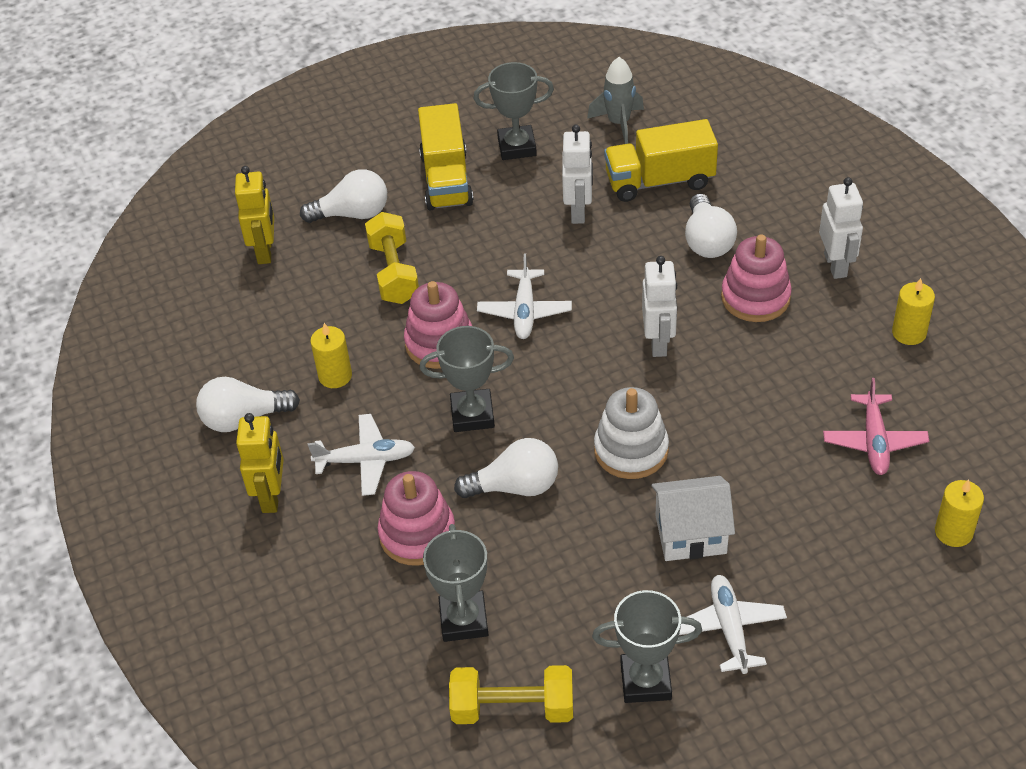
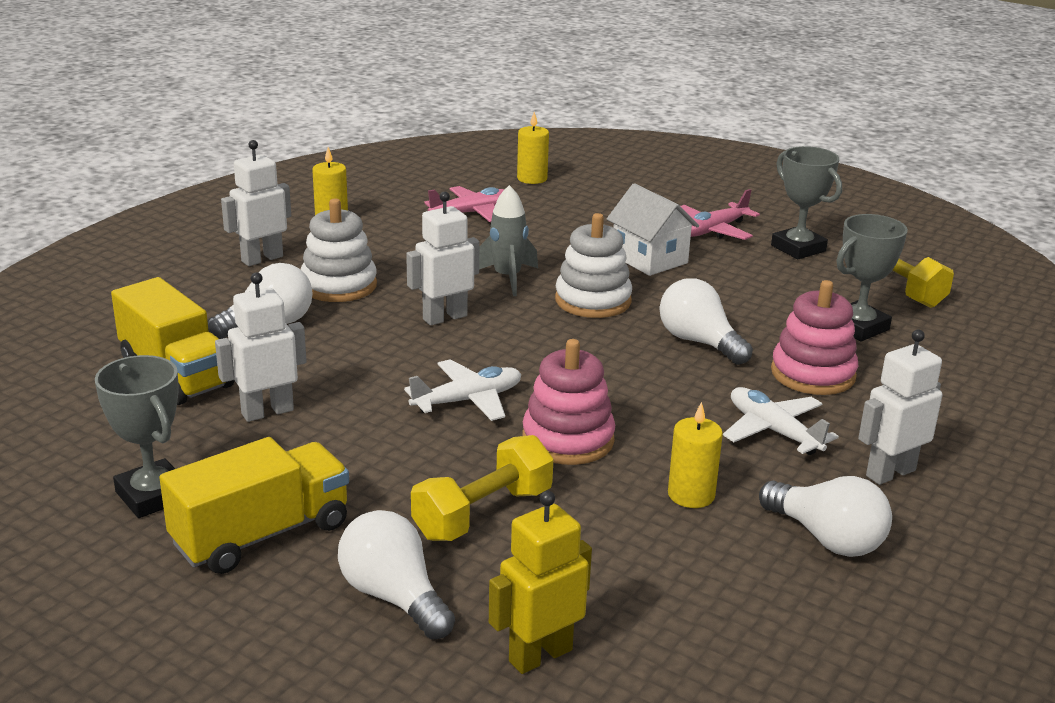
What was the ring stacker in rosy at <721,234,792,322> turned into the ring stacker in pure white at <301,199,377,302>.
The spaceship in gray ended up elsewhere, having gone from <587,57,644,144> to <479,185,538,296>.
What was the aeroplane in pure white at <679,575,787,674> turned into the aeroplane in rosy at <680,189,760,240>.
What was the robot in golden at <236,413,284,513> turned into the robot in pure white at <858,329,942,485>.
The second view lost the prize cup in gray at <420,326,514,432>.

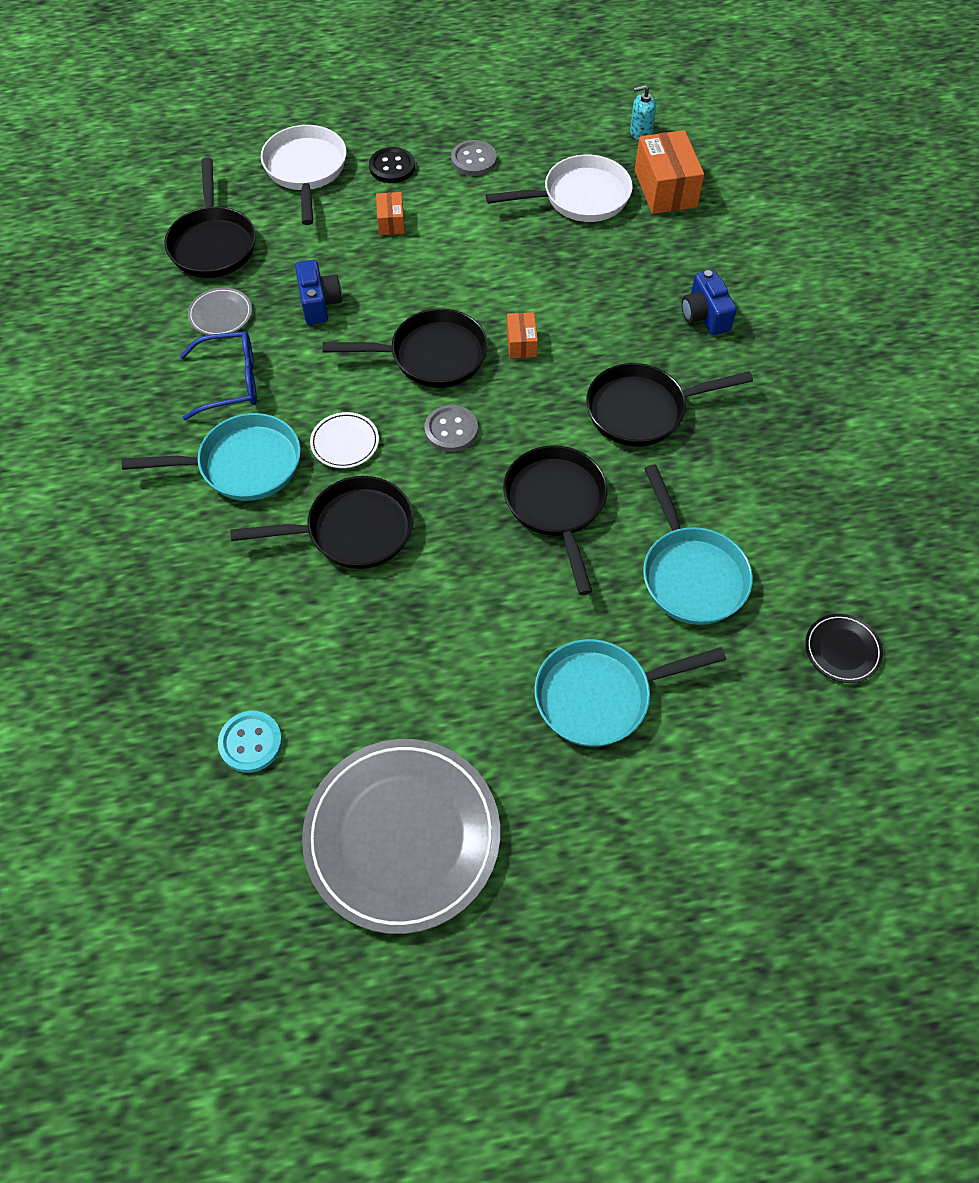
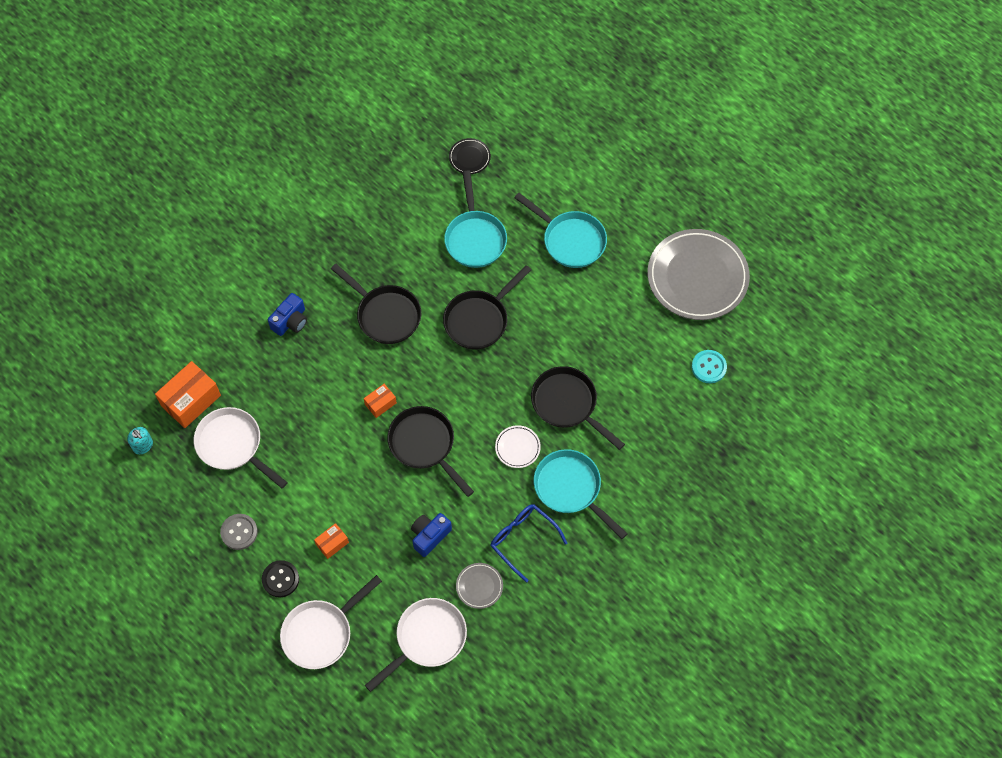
What was the frying pan in black at <164,158,256,278> turned into the frying pan in pure white at <365,598,467,692>.
The frying pan in teal at <643,464,753,625> ended up facing another way, 135 degrees clockwise from before.
The second view lost the sewing button in gray at <424,405,478,452>.

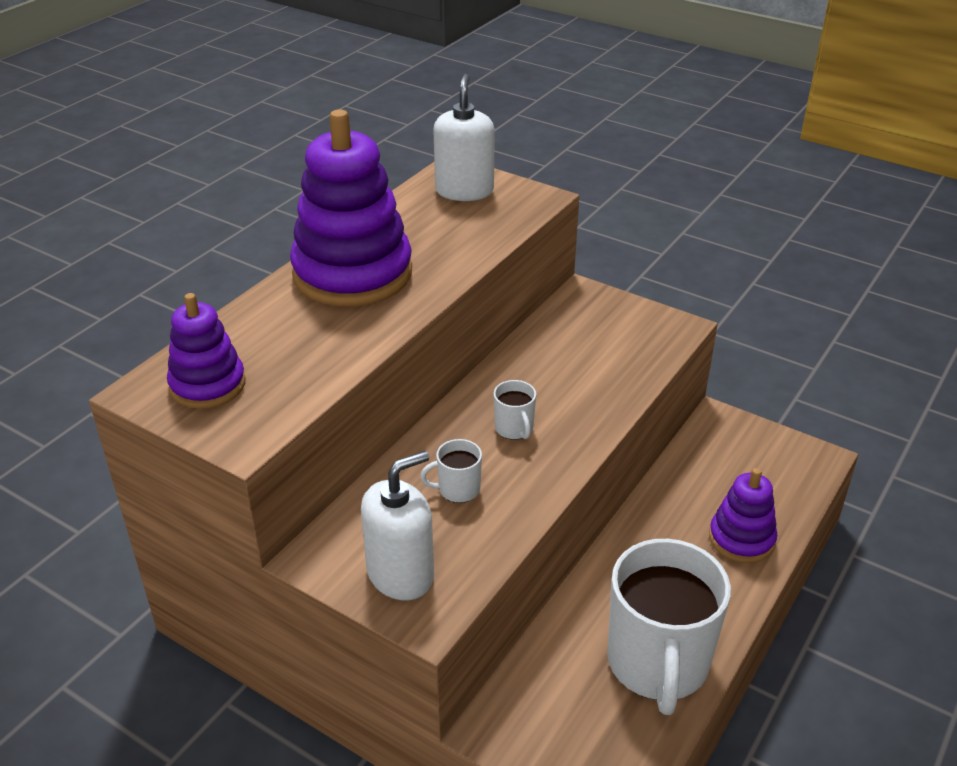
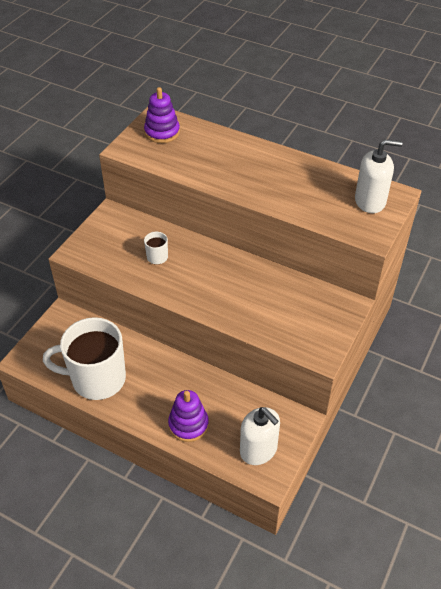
The soap dispenser in pure white ended up elsewhere, having gone from <361,451,434,600> to <240,407,280,465>.
The second view lost the ring stacker in violet at <290,109,412,307>.
The second view lost the tea mug in pure white at <494,380,536,440>.

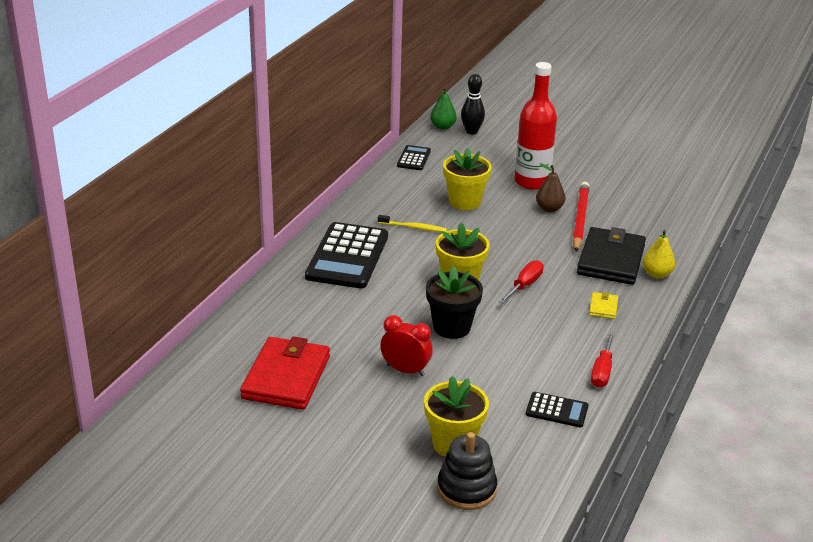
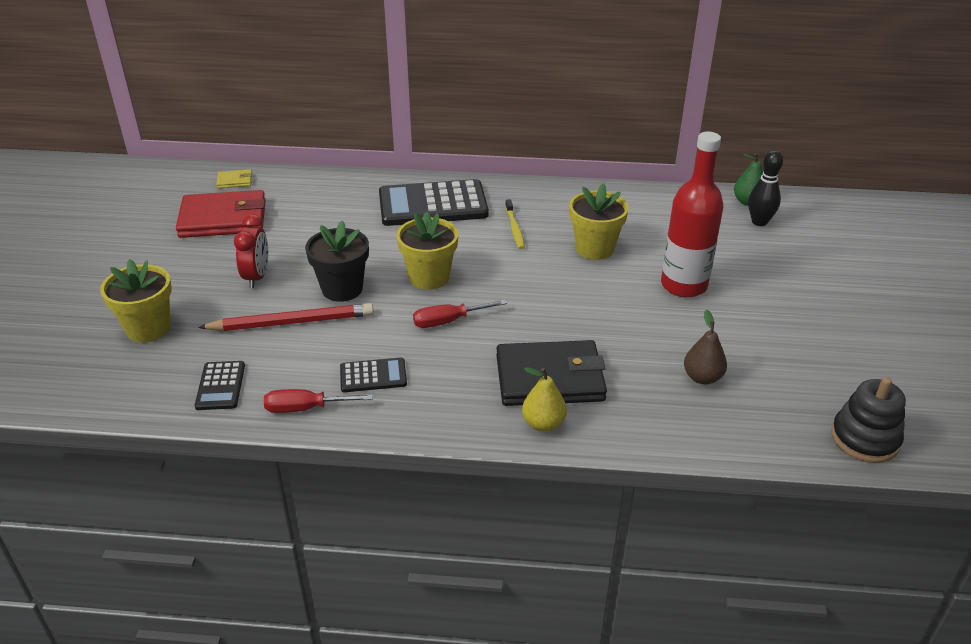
The pencil in scarlet ended up elsewhere, having gone from <573,182,590,252> to <198,303,374,331>.
The billfold in golden ended up elsewhere, having gone from <589,292,618,319> to <216,169,252,188>.
The pocket calculator in black ended up elsewhere, having gone from <397,145,431,170> to <340,357,407,392>.
The hand screwdriver in scarlet at <499,260,544,303> ended up facing another way, 150 degrees clockwise from before.
The pear in brown ended up elsewhere, having gone from <536,163,566,212> to <684,310,727,384>.
The ring stacker in black ended up elsewhere, having gone from <437,432,497,510> to <831,377,906,463>.

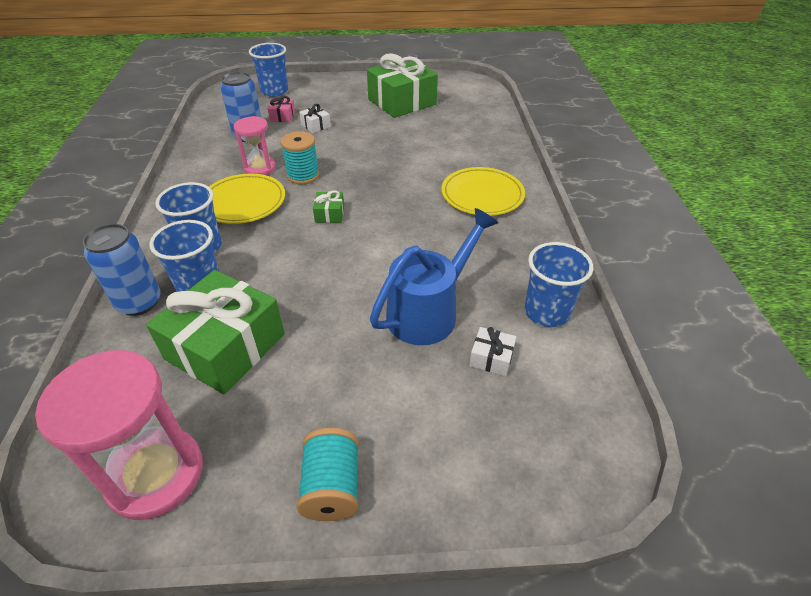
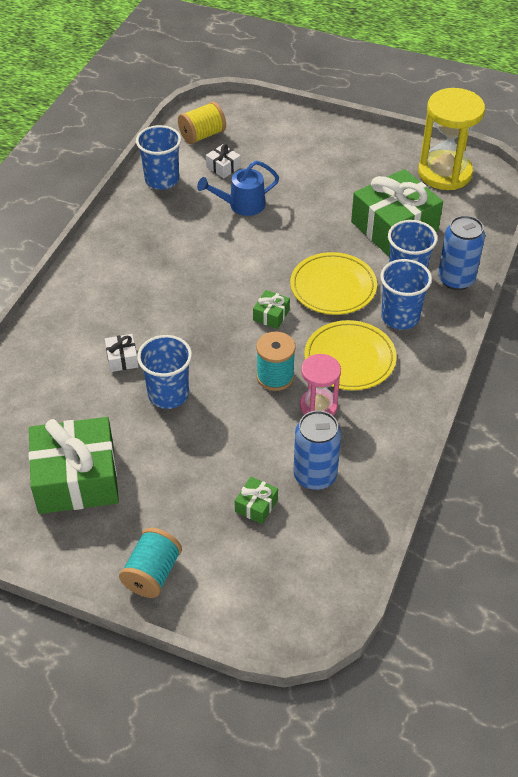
The wrapped gift in pure white ended up elsewhere, having gone from <299,104,331,133> to <105,334,138,372>.
The reel of thread in teal ended up elsewhere, having gone from <297,428,359,521> to <119,528,182,598>.
The tumbler in cobalt ended up elsewhere, having gone from <249,43,288,97> to <137,335,192,409>.
The second view gained the reel of thread in golden at <178,102,226,144>.
The size of the watering can in cobalt at <370,208,498,345> changed by a factor of 0.66.
What was the wrapped gift in rosy at <268,96,295,122> turned into the wrapped gift in green at <235,477,278,524>.
The dinner plate in golden ended up elsewhere, having gone from <441,167,525,216> to <290,252,377,315>.
What was the sandglass in rosy at <35,350,203,520> turned into the sandglass in golden at <418,88,485,190>.

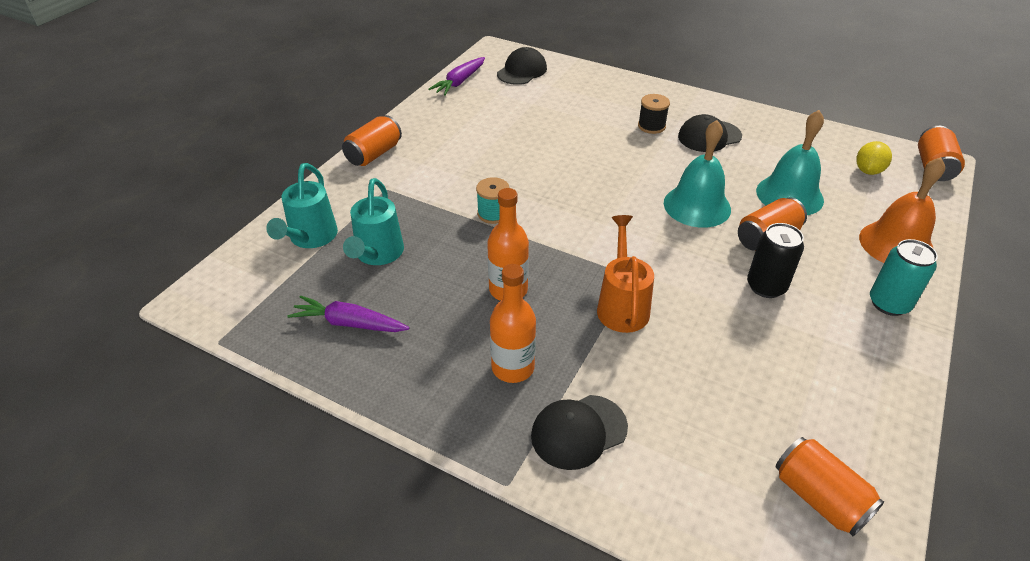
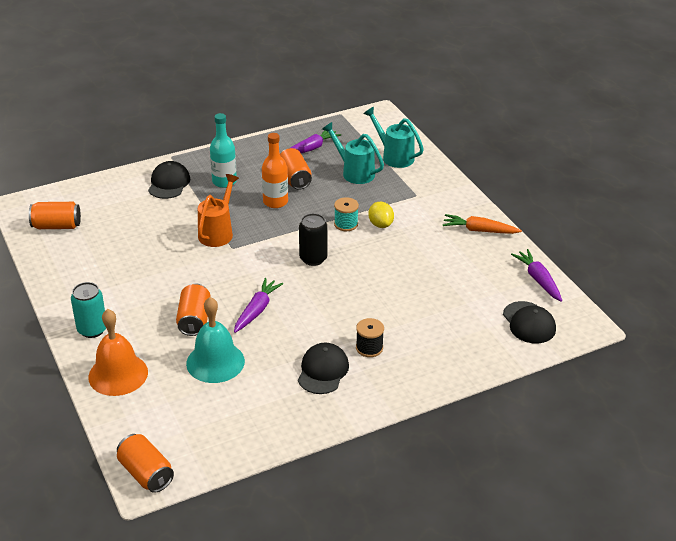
The watering can in orange-coloured at <597,215,654,333> ended up facing another way, 105 degrees counterclockwise from before.
What was the bottle in orange-coloured at <490,264,536,383> turned into the bottle in teal at <210,113,237,188>.
Where the bell in teal stood at <664,120,731,228>, the root vegetable in violet came to stand at <234,278,283,333>.
The soda can in orange-coloured ended up elsewhere, having gone from <342,115,402,166> to <280,148,312,190>.
The soda can in black ended up elsewhere, having gone from <747,223,804,298> to <299,213,328,266>.
The citrus fruit in golden ended up elsewhere, having gone from <856,141,892,175> to <368,202,394,228>.
The second view gained the root vegetable in orange-coloured at <443,214,522,234>.

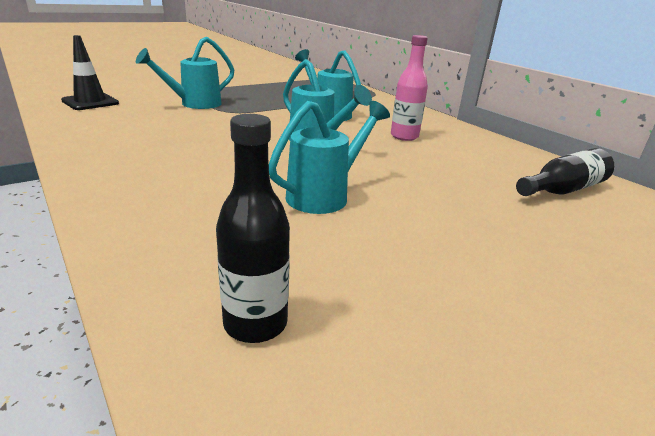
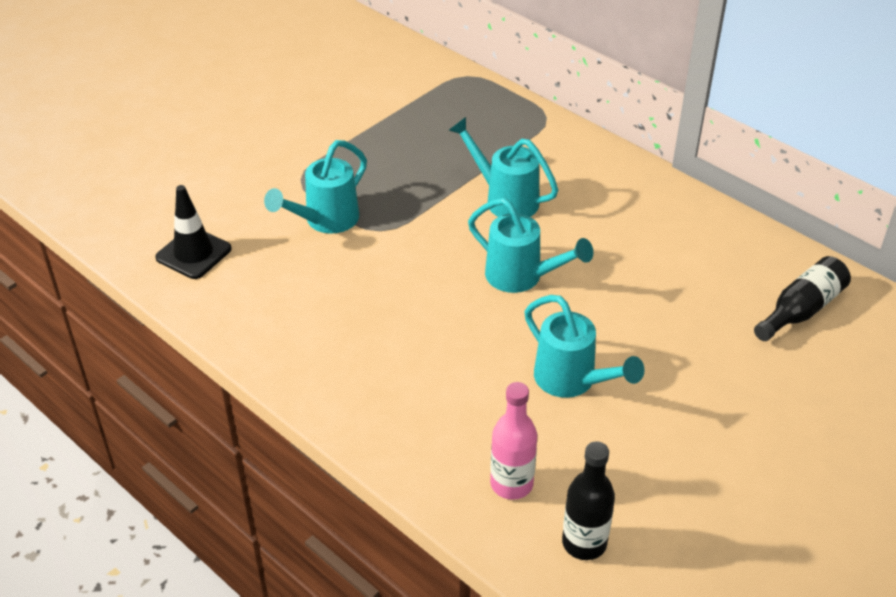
The bottle in rosy ended up elsewhere, having gone from <391,35,428,141> to <490,382,537,500>.
The watering can in teal at <269,101,390,214> ended up facing another way, 105 degrees clockwise from before.

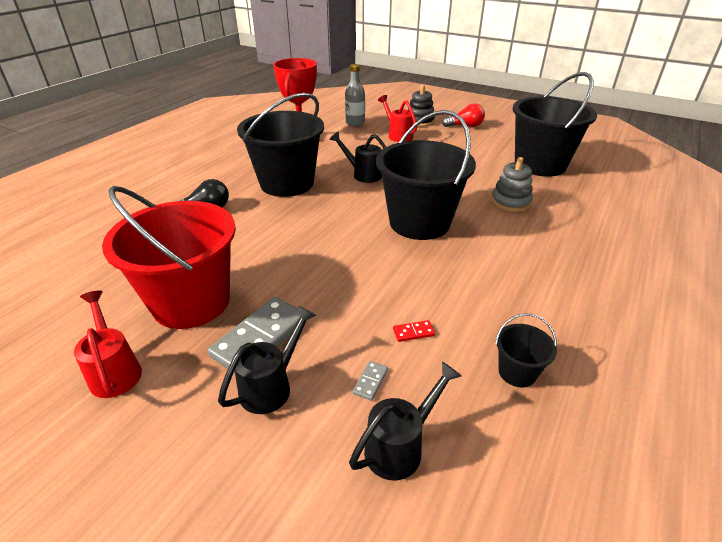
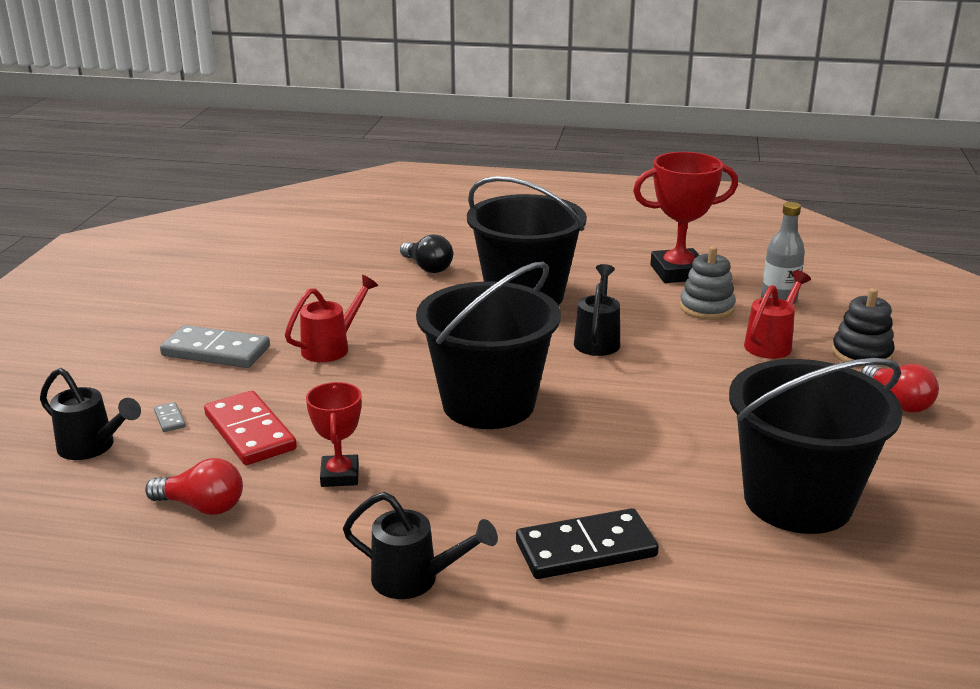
Where the bucket in black stood at <495,313,557,387>, the light bulb in scarlet came to stand at <145,458,243,515>.
The domino tile in gray at <352,361,388,401> ended up facing another way, 60 degrees clockwise from before.
The size of the domino tile in scarlet at <393,320,435,342> changed by a factor of 2.41.
The watering can in scarlet ended up elsewhere, having gone from <74,290,142,398> to <285,275,378,362>.
The second view gained the prize cup in scarlet at <306,382,362,487>.
The watering can in black ended up elsewhere, having gone from <218,306,317,414> to <343,492,498,599>.
The second view gained the domino tile in black at <516,508,659,579>.
The ring stacker in gray ended up elsewhere, having gone from <491,157,533,212> to <680,246,736,320>.
The second view lost the bucket in scarlet at <102,186,236,329>.

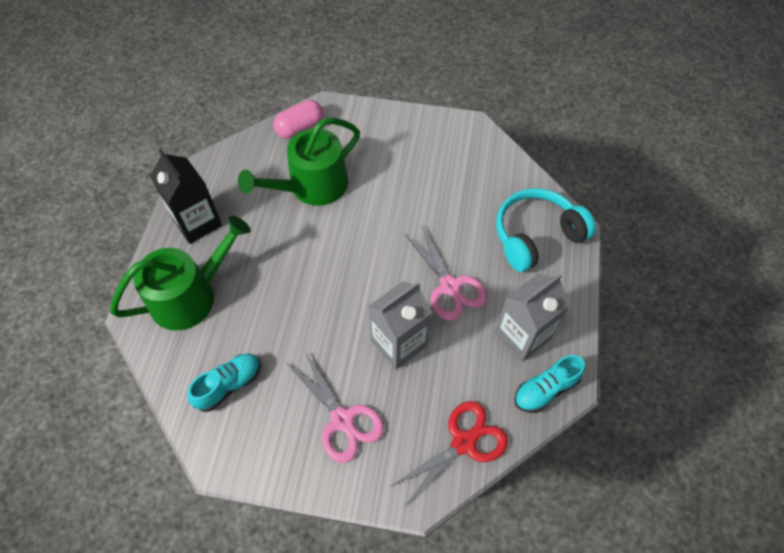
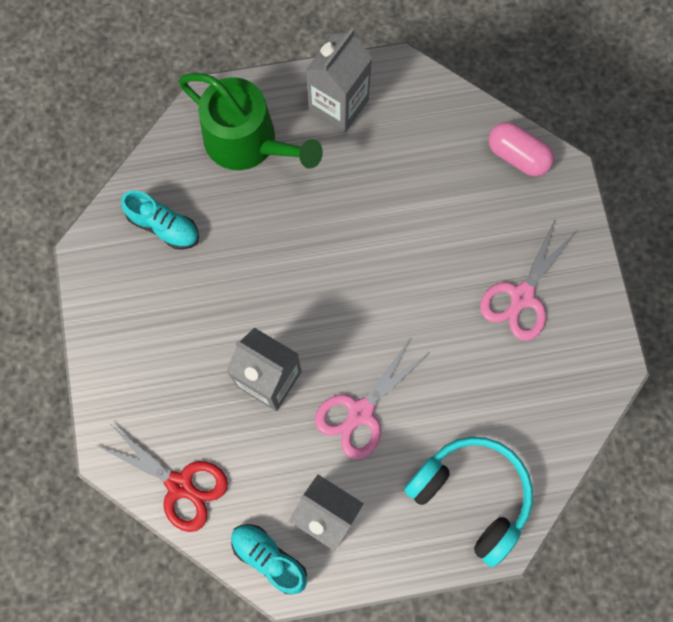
What was the carton in black at <150,149,222,244> turned into the carton in gray at <306,28,372,133>.
The pair of scissors in rosy ended up elsewhere, having gone from <288,351,384,463> to <480,219,575,341>.
The second view lost the watering can in green at <238,118,360,206>.

